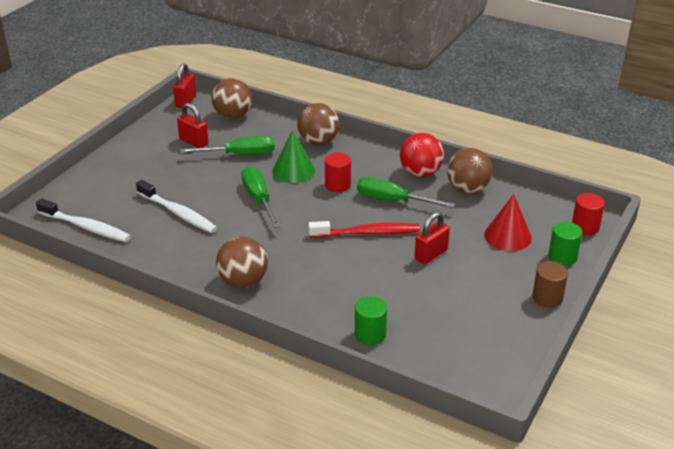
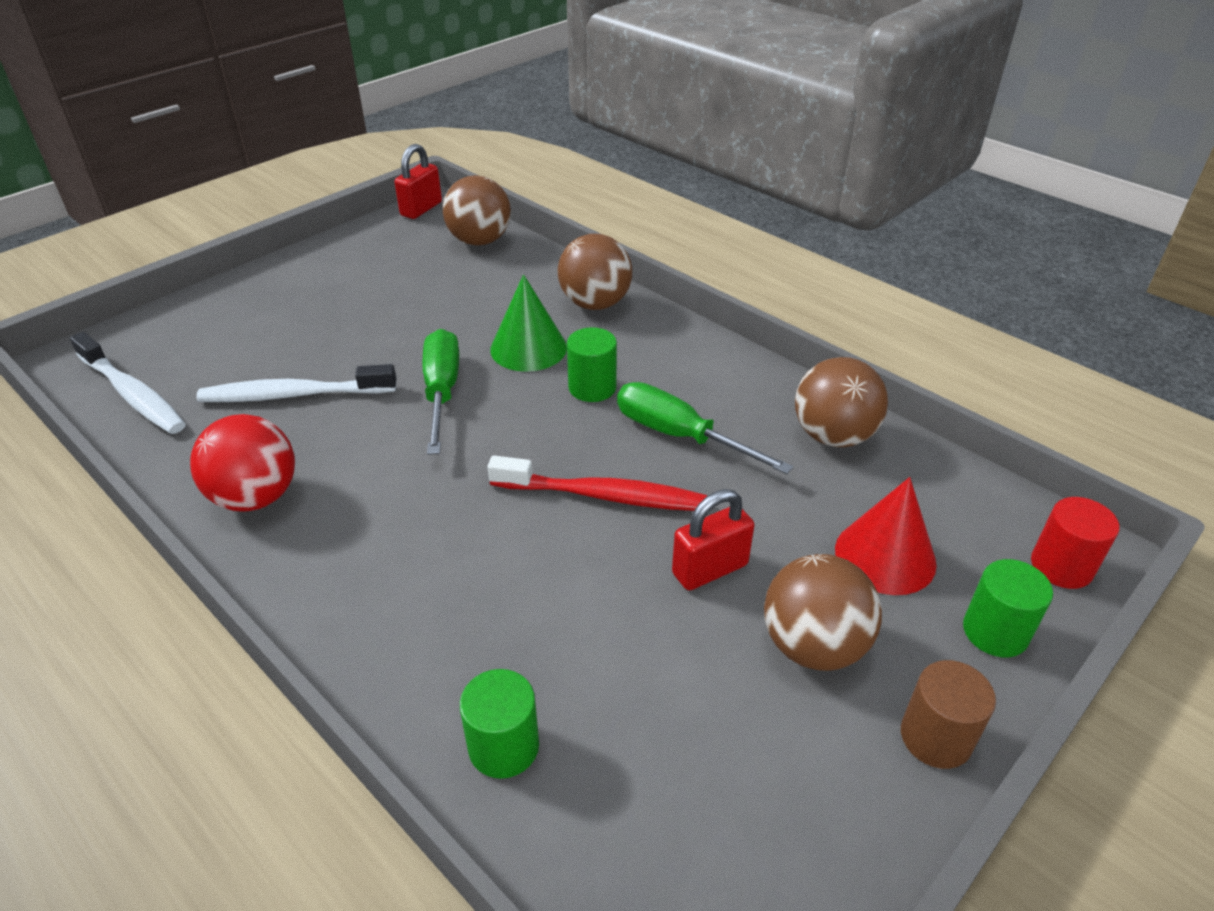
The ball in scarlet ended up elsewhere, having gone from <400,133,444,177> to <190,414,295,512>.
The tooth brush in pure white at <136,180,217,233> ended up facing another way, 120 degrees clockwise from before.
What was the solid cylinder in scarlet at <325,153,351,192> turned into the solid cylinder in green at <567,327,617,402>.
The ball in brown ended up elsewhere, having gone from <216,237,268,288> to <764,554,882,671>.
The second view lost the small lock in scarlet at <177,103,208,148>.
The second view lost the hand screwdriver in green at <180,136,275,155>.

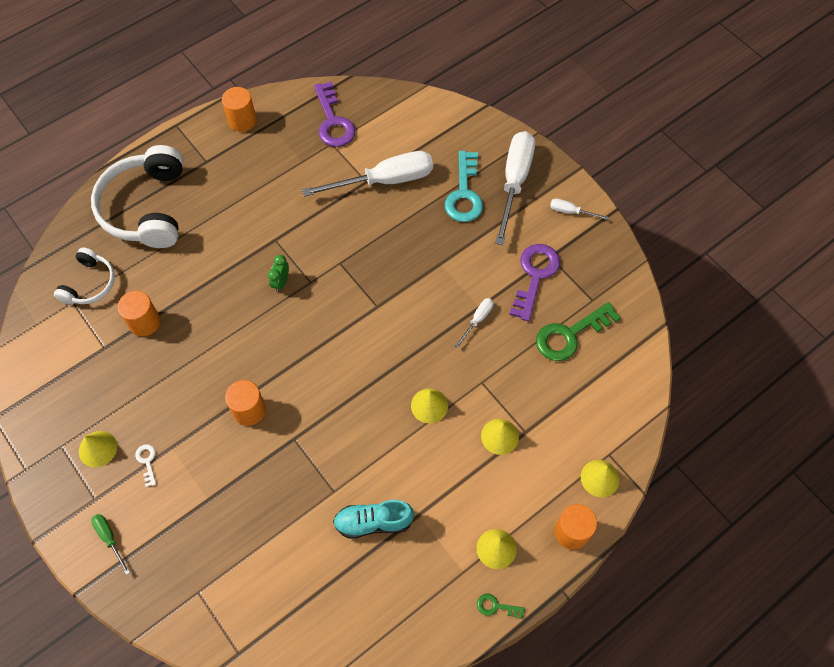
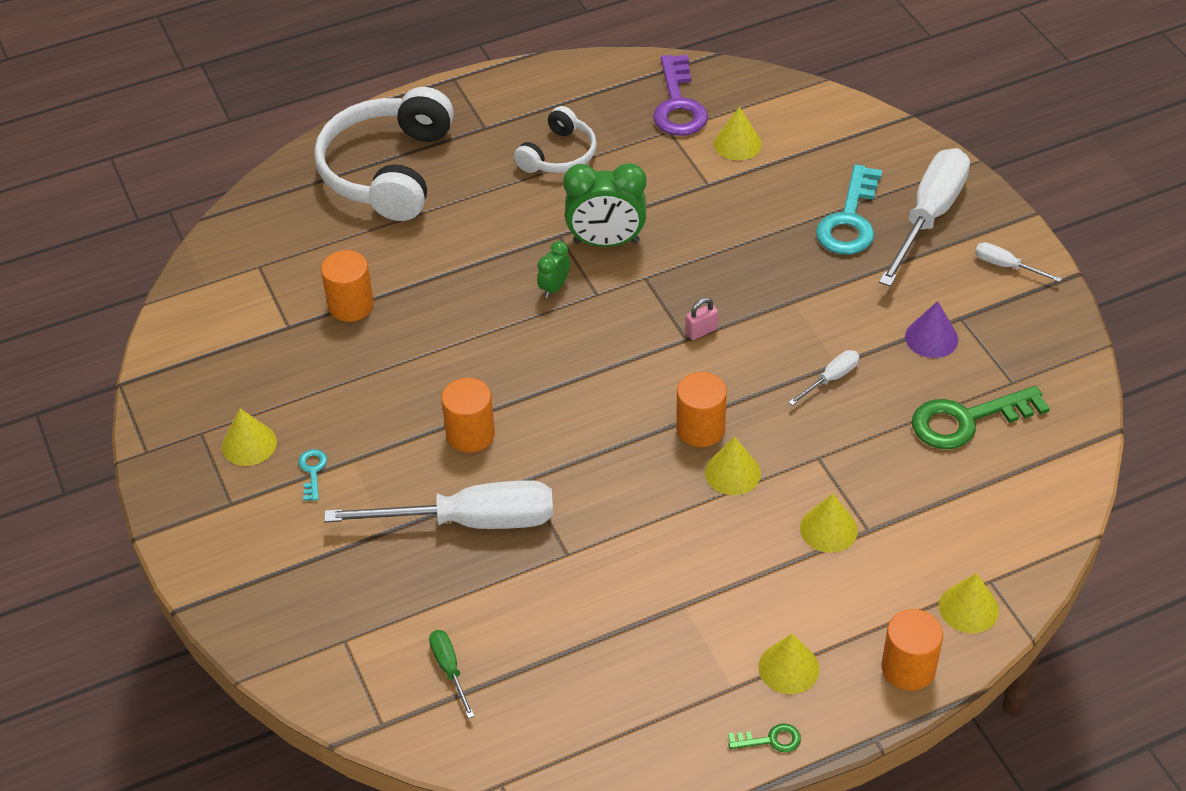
What was the door key in pure white at <135,444,156,487> turned into the door key in teal at <298,449,327,501>.
The hand screwdriver in pure white ended up elsewhere, having gone from <302,151,433,197> to <324,480,553,529>.
The hand screwdriver in green ended up elsewhere, having gone from <91,514,130,575> to <429,630,474,719>.
The headphones in pure white ended up elsewhere, having gone from <54,247,115,305> to <514,106,597,173>.
The second view gained the alarm clock in green at <563,163,647,247>.
The solid cylinder in orange-coloured ended up elsewhere, having gone from <222,87,256,132> to <676,372,727,447>.
The second view gained the small lock in rosy at <685,298,718,340>.
The second view gained the cone shape in golden at <714,107,762,160>.
The door key in green at <477,594,525,619> ended up facing another way, 150 degrees clockwise from before.
Where the door key in violet stood at <509,244,560,321>, the cone shape in violet came to stand at <905,301,958,358>.
The second view lost the sneaker in teal at <333,500,414,539>.

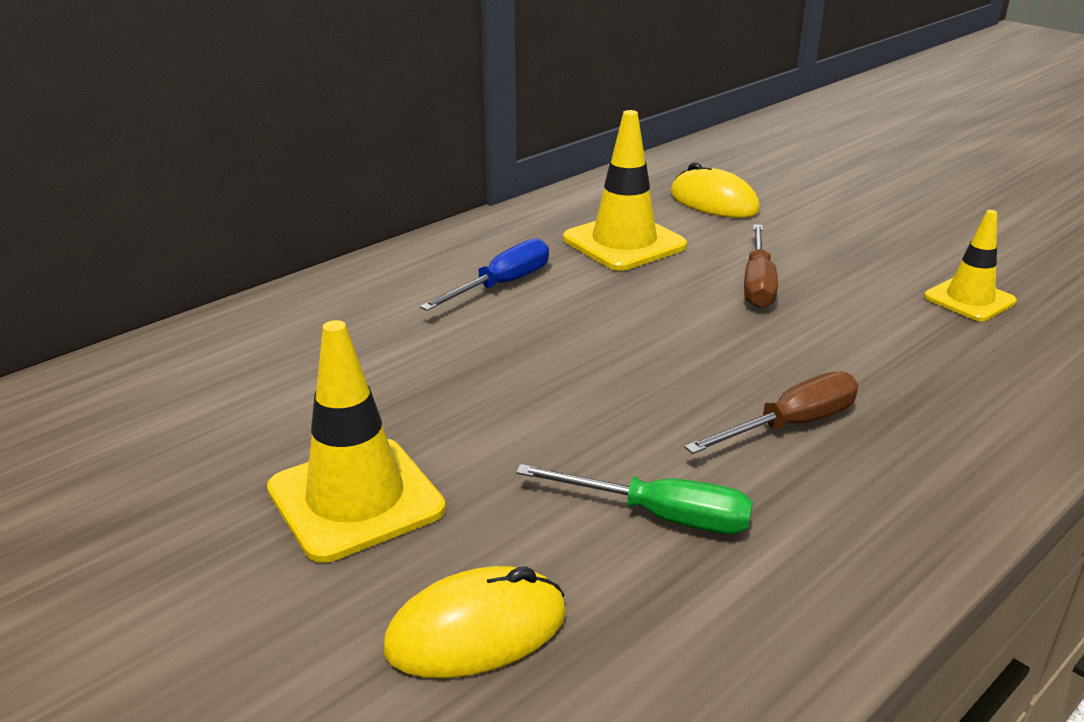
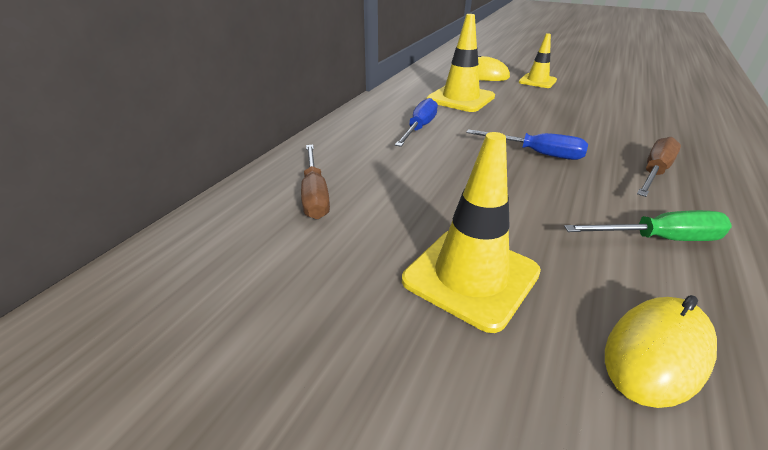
The hand screwdriver in brown ended up elsewhere, having gone from <744,224,778,308> to <301,145,330,219>.
The second view gained the hand screwdriver in cobalt at <466,129,588,160>.
The road cone in golden ended up elsewhere, having gone from <924,210,1017,321> to <519,33,557,88>.

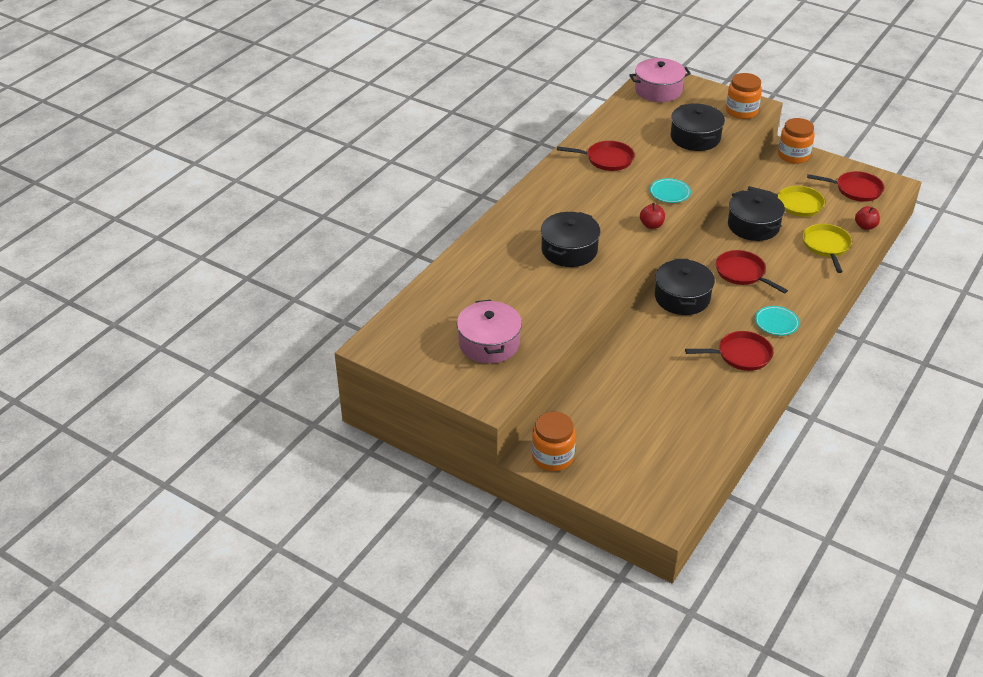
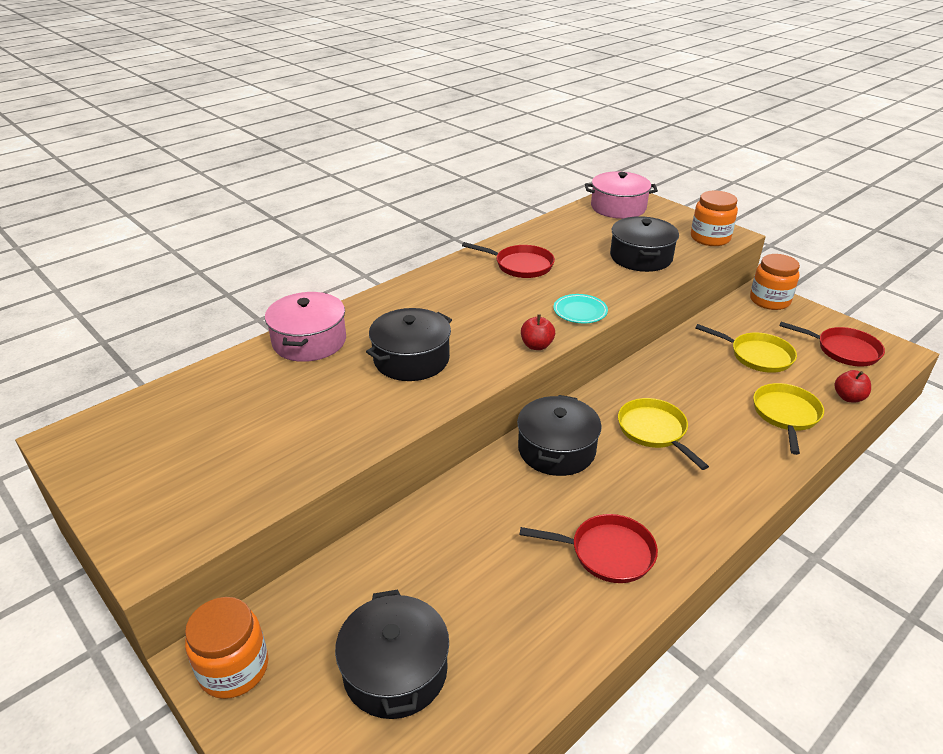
The pot in rosy ended up elsewhere, having gone from <457,300,522,364> to <265,292,346,362>.
The pot in black ended up elsewhere, having gone from <728,190,785,241> to <335,590,449,719>.
What was the frying pan in scarlet at <716,250,788,294> turned into the frying pan in golden at <618,398,709,470>.
The second view lost the dinner plate in teal at <755,306,800,336>.

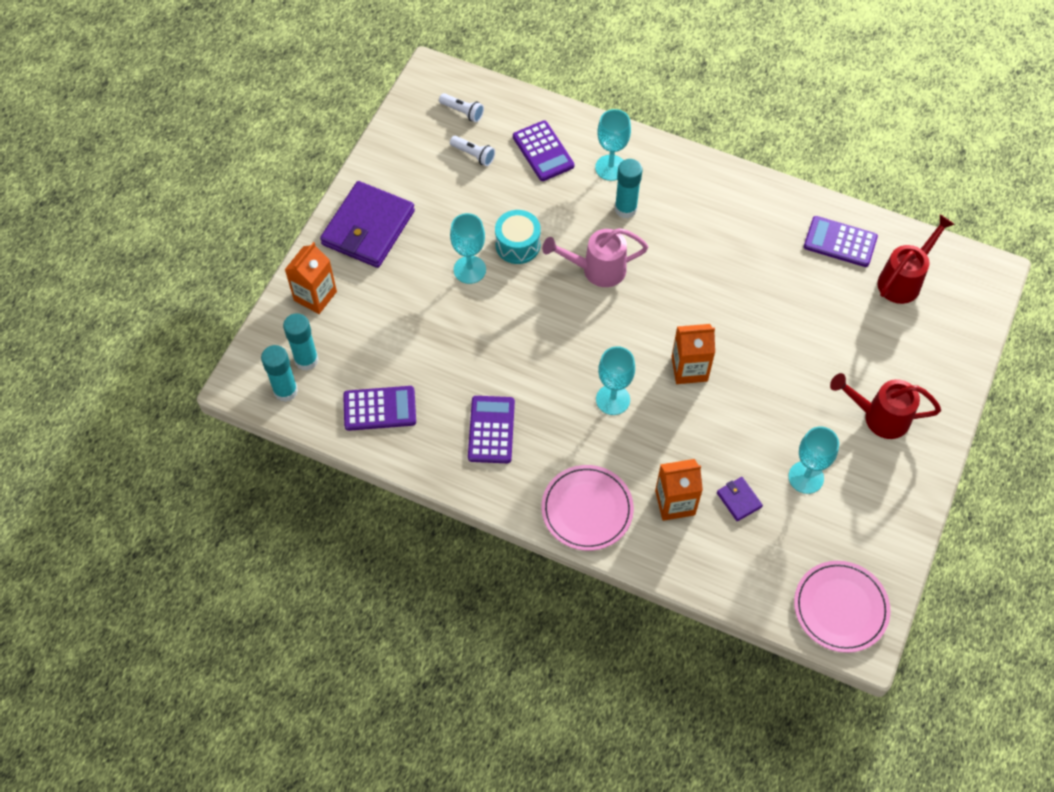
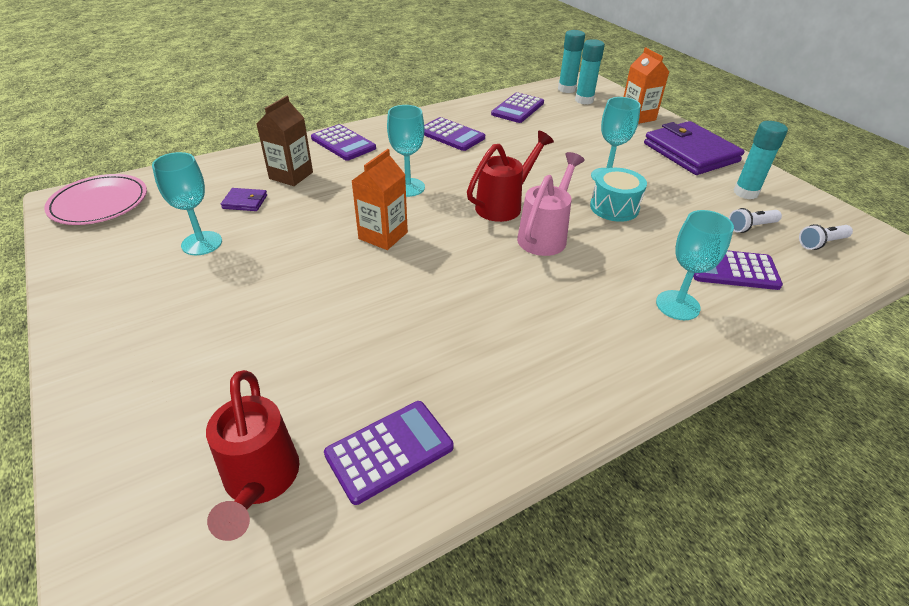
What was the carton in orange-coloured at <655,459,703,521> turned into the carton in brown at <257,96,313,186>.
Where the dinner plate in rosy stood at <541,465,634,551>, the pocket calculator in violet came to stand at <311,124,376,161>.
The watering can in scarlet ended up elsewhere, having gone from <830,373,941,439> to <467,131,554,222>.
The glue in teal ended up elsewhere, having gone from <615,159,642,218> to <734,121,788,199>.

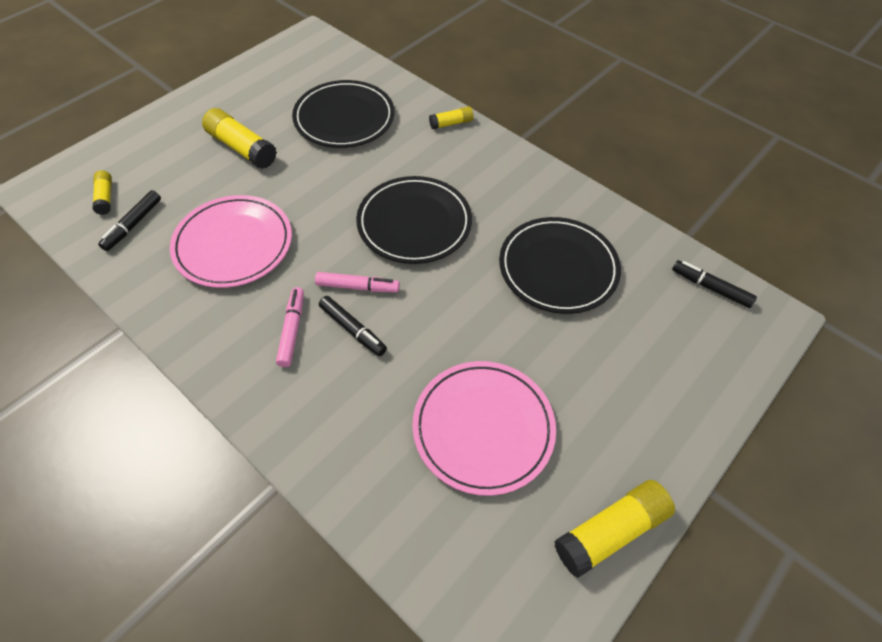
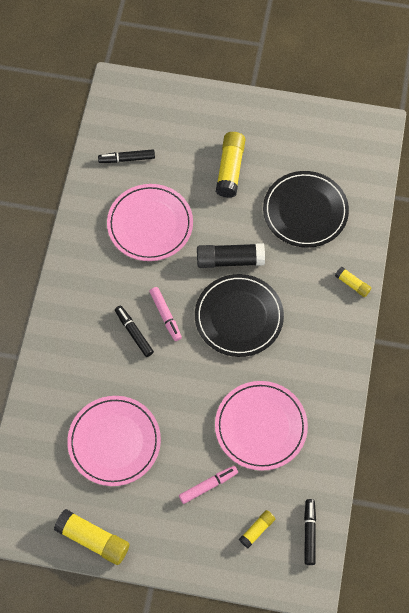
The marker pen in black at <319,296,387,356> ended up facing another way, 135 degrees clockwise from before.
The marker pen in rosy ended up elsewhere, having gone from <276,287,304,367> to <179,466,238,504>.
The second view gained the glue in black at <197,243,265,268>.
What was the dinner plate in black at <499,217,621,314> turned into the dinner plate in rosy at <215,381,308,471>.
The glue in golden ended up elsewhere, having gone from <93,170,112,215> to <239,510,275,548>.

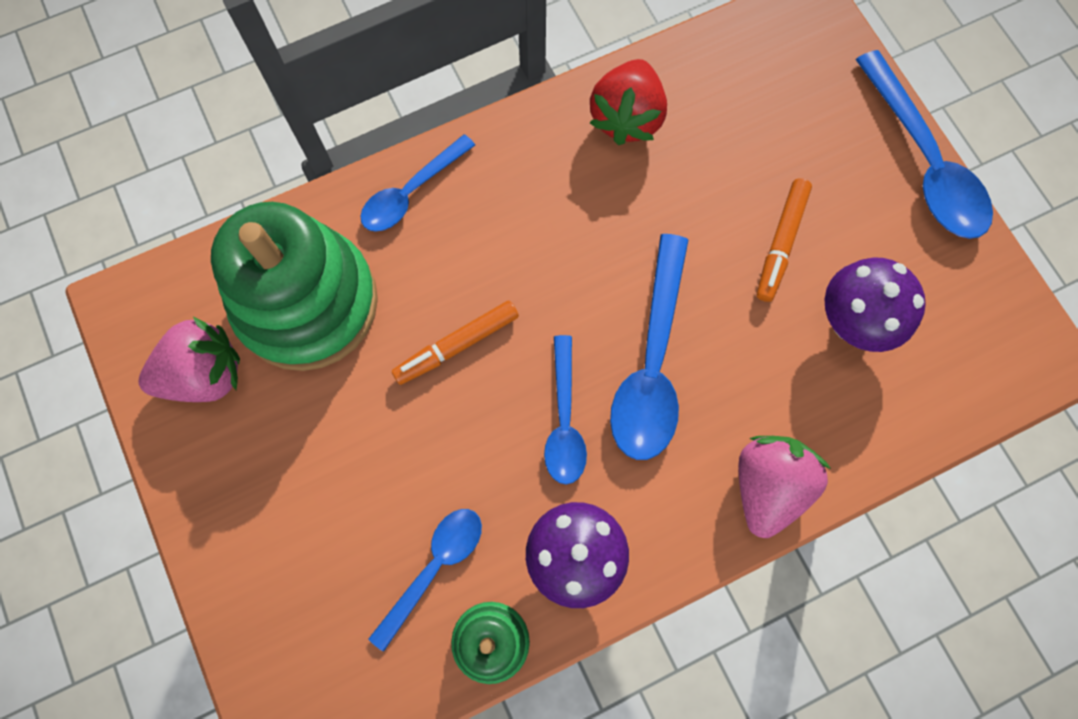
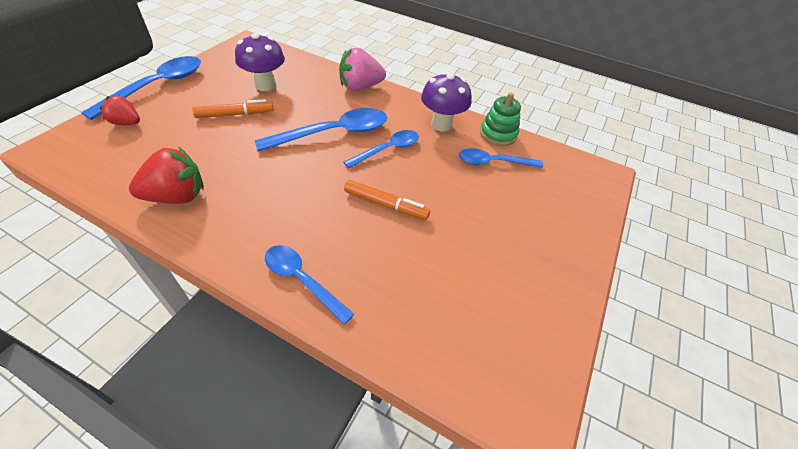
The second view gained the berry in scarlet at <99,96,140,125>.
The teaspoon in cobalt at <360,134,475,232> ended up facing another way, 150 degrees counterclockwise from before.
The second view lost the berry in rosy at <139,317,240,402>.
The second view lost the ring stacker in green at <211,202,378,371>.

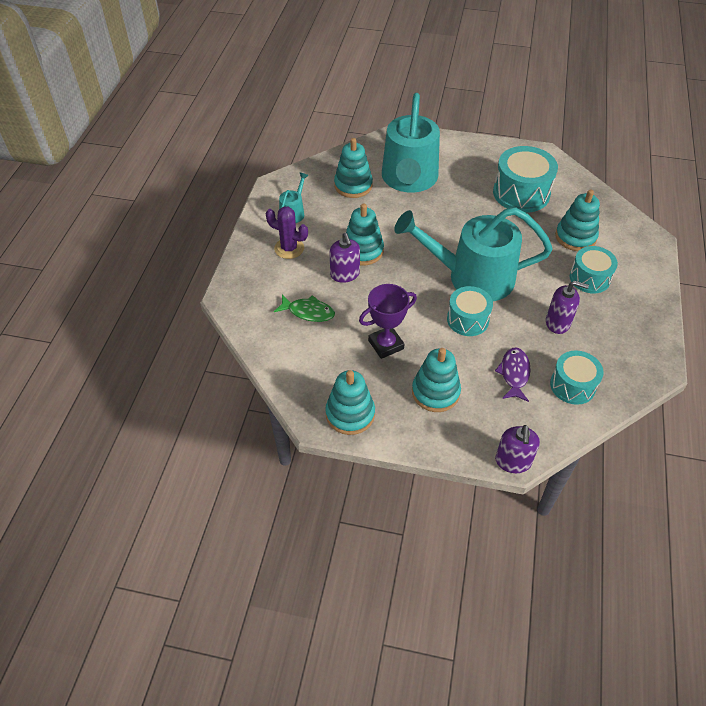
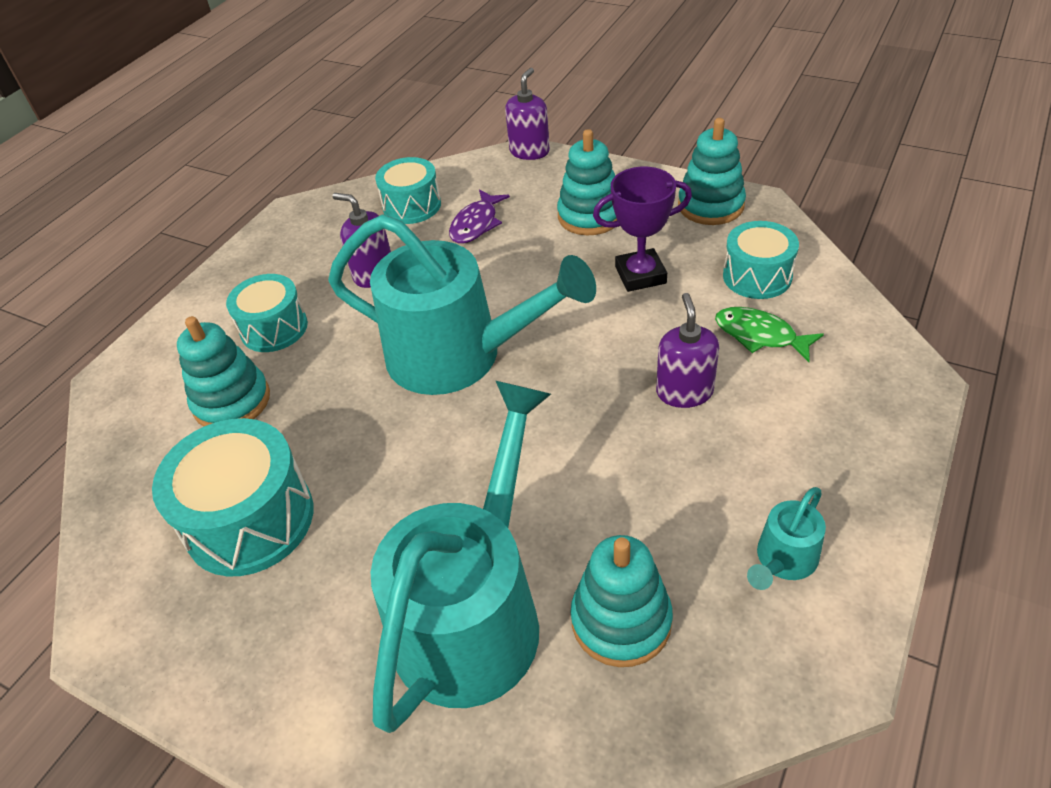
The toy drum in teal ended up elsewhere, having gone from <447,286,493,336> to <723,221,799,299>.
The second view lost the saguaro cactus in violet at <266,207,308,259>.
The second view lost the ring stacker in teal at <346,203,384,265>.

